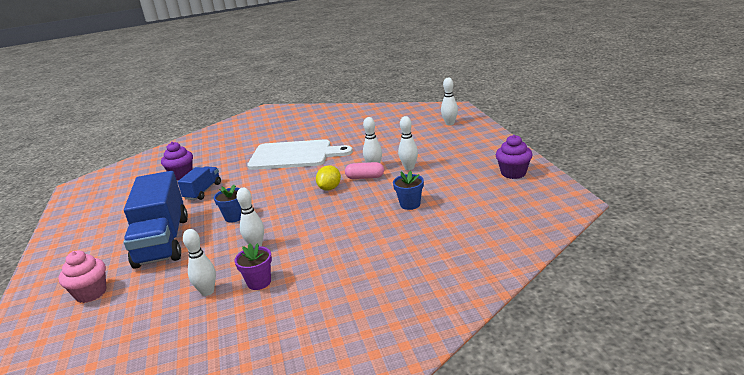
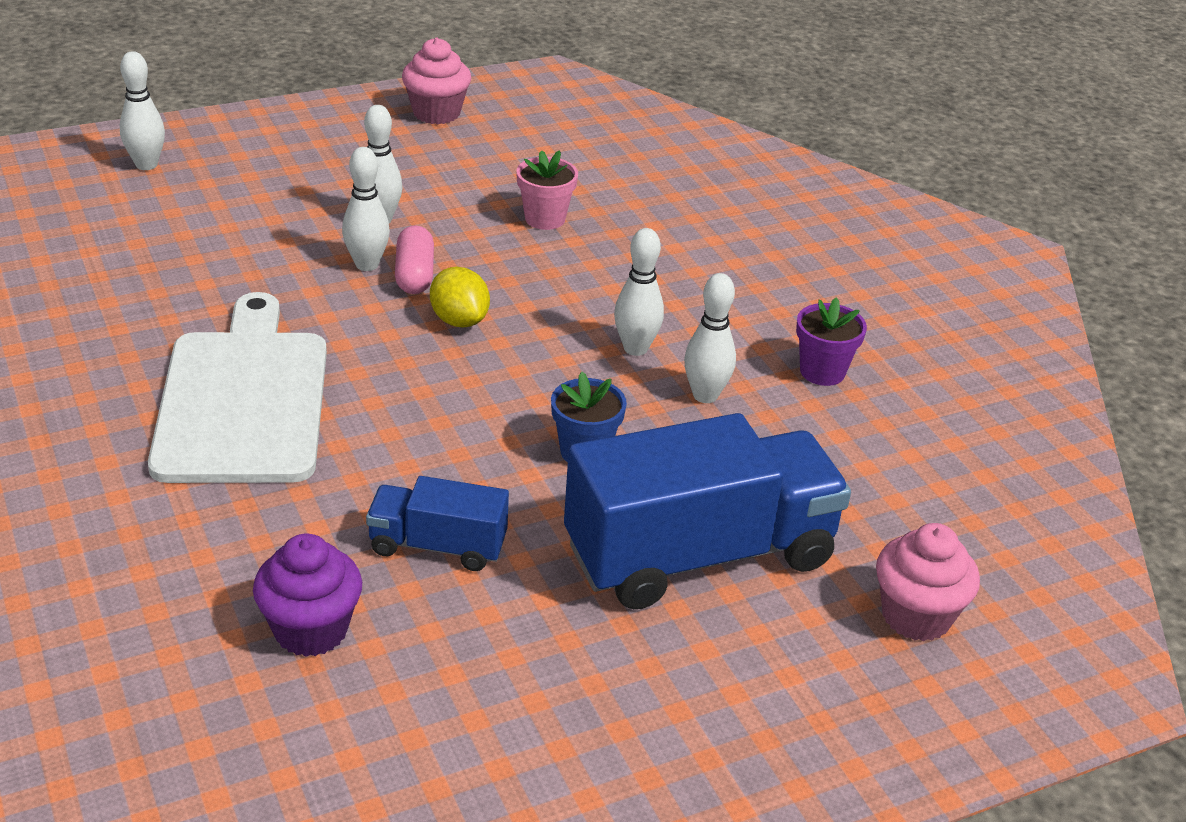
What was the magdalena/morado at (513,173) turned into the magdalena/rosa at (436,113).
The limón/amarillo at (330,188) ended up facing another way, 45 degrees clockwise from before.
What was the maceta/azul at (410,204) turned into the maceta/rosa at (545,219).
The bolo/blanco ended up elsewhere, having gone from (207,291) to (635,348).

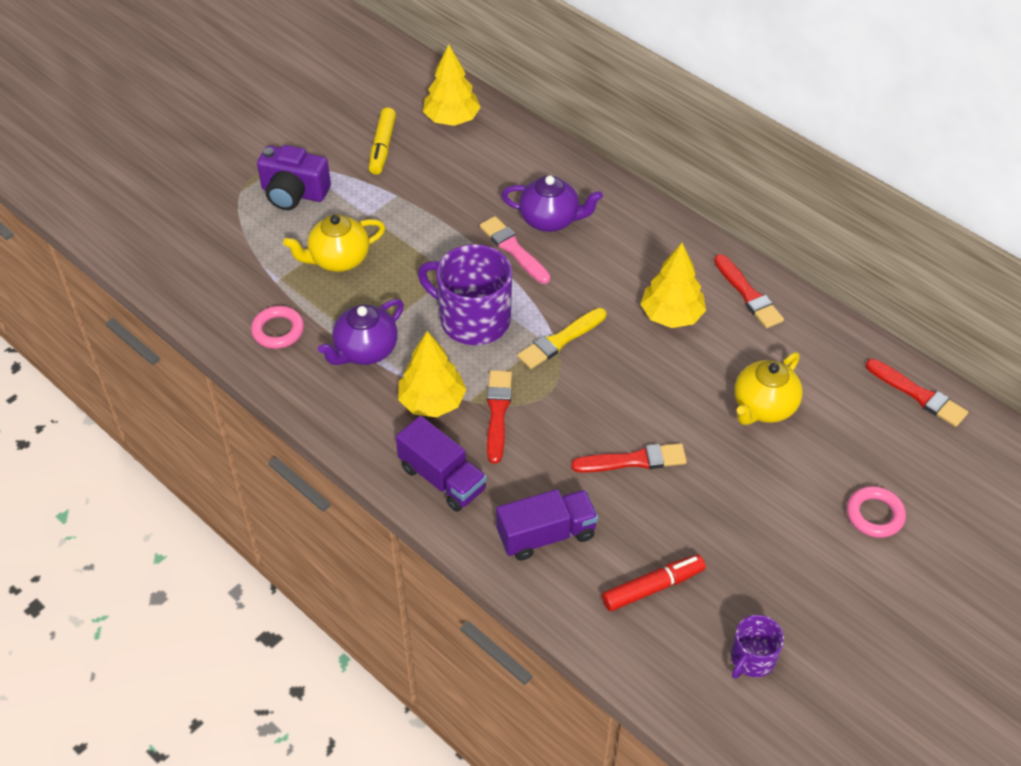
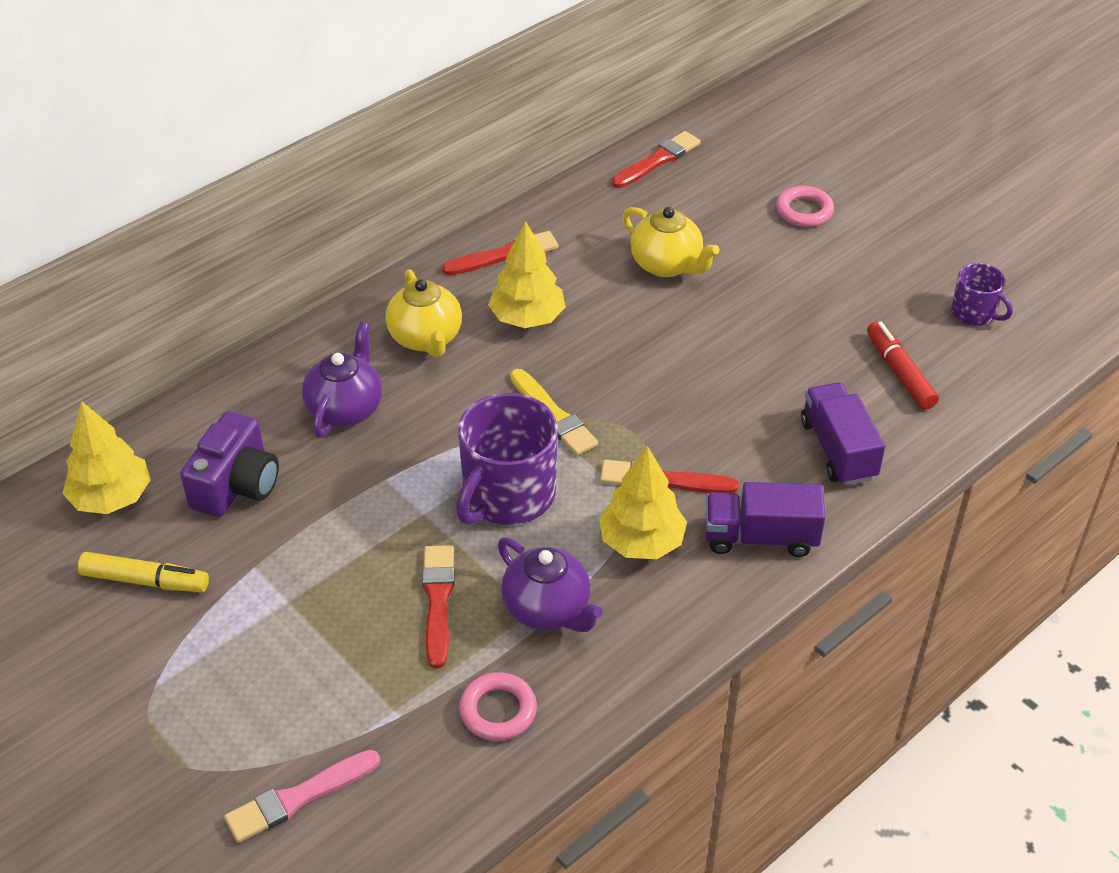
The cámara/morado ended up elsewhere, having gone from (294,193) to (236,485).
The tetera/amarillo ended up elsewhere, having gone from (338,259) to (426,338).
The pincel/rosa ended up elsewhere, having gone from (513,249) to (298,798).
The camión/morado at (442,478) ended up facing another way, 135 degrees counterclockwise from before.
The pincel/rojo ended up elsewhere, having gone from (633,460) to (438,601).

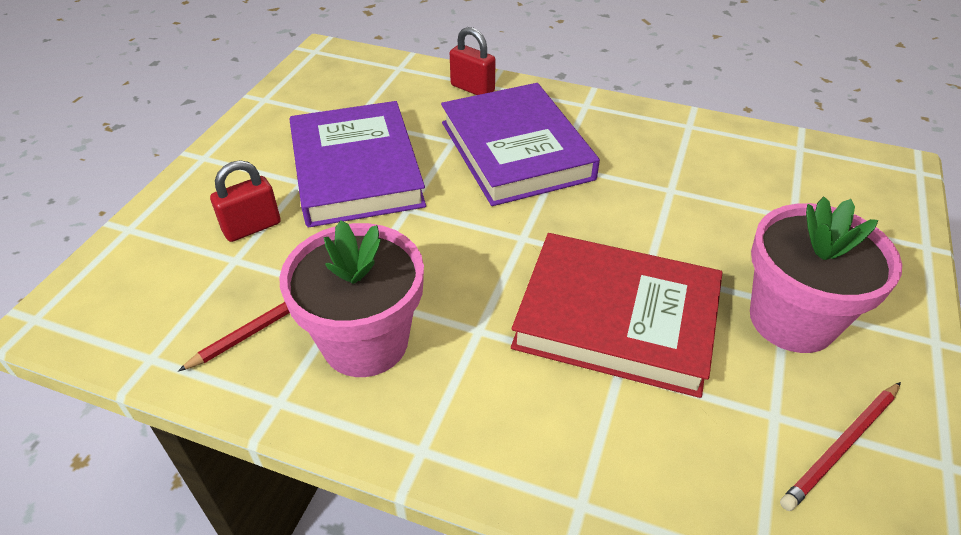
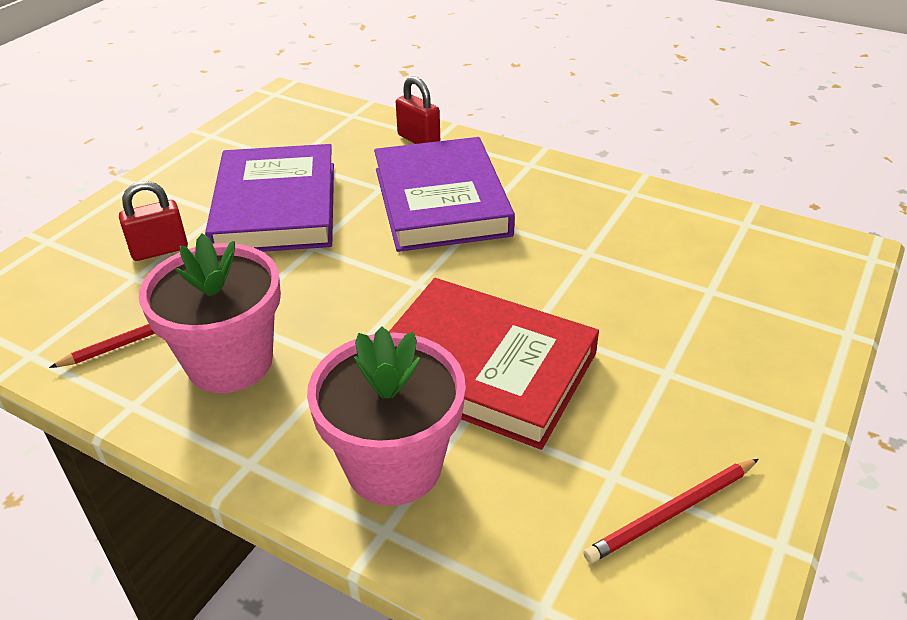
The maceta/rosa ended up elsewhere, having gone from (792,320) to (394,466).

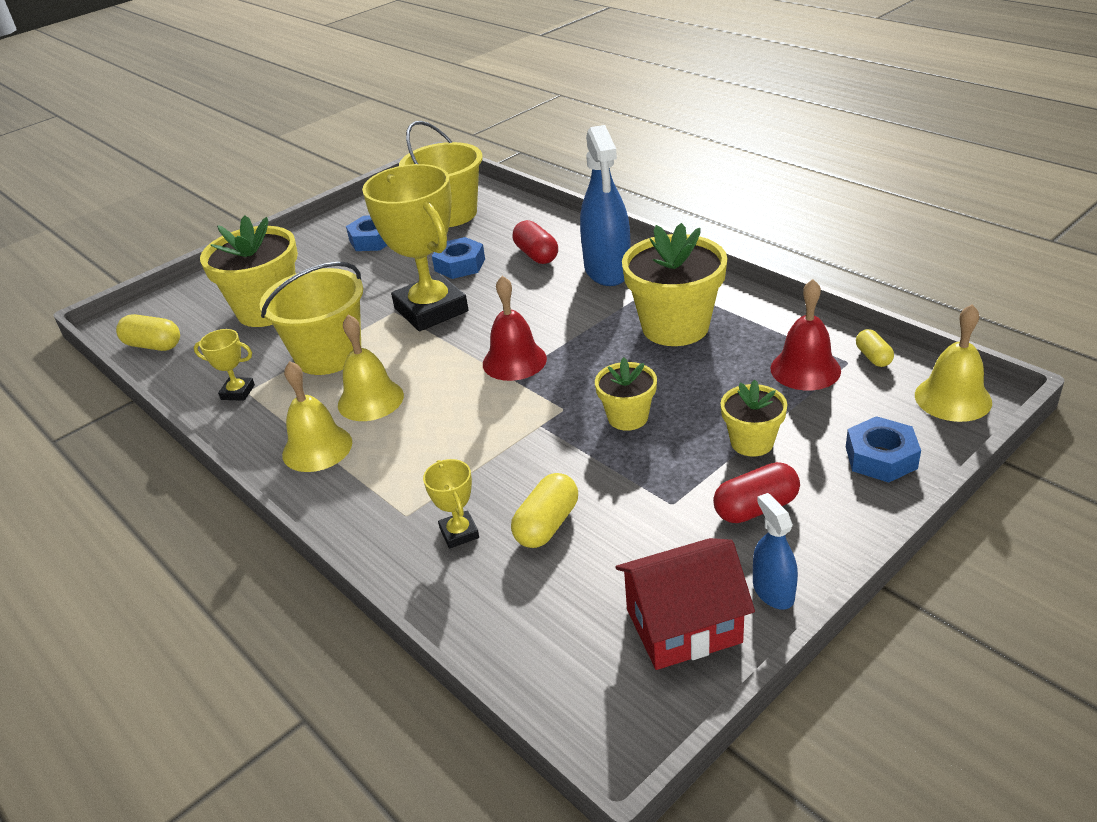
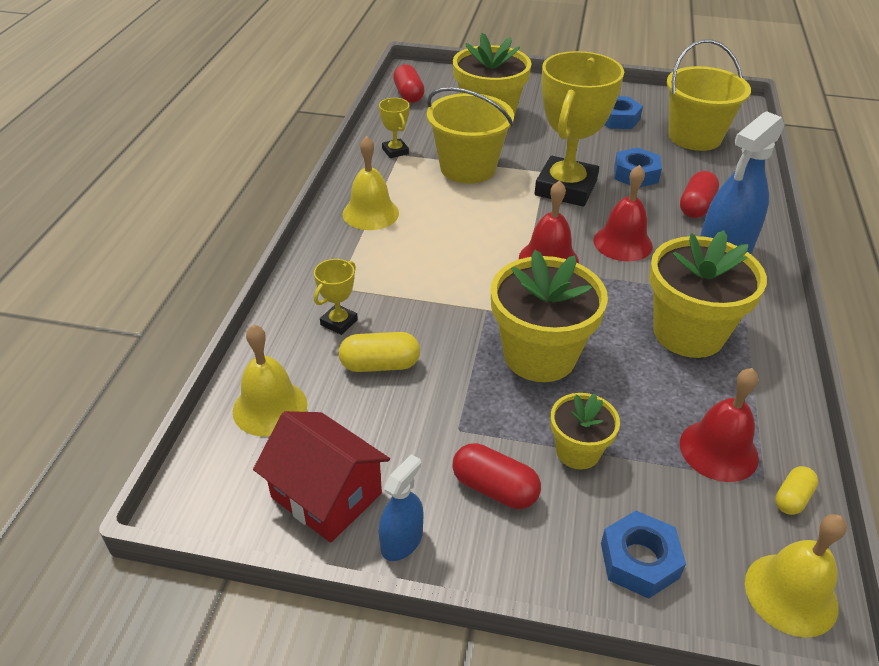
What was the cápsula/amarillo at (153,345) turned into the cápsula/rojo at (408,95).
The campana/amarillo ended up elsewhere, having gone from (370,400) to (270,407).
The size of the maceta/amarillo at (627,417) changed by a factor of 1.84.
The second view gained the campana/rojo at (622,243).

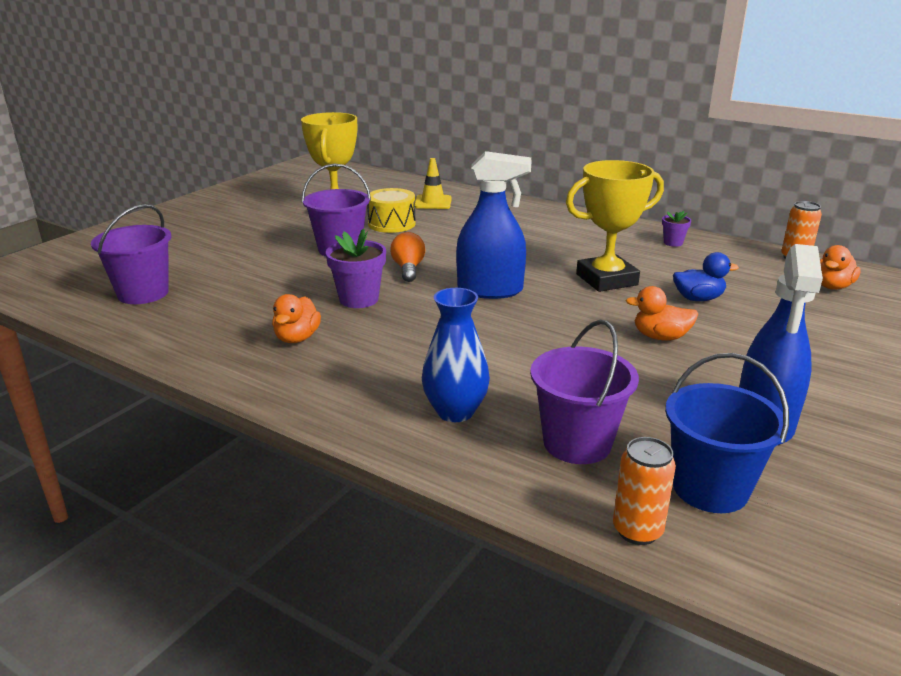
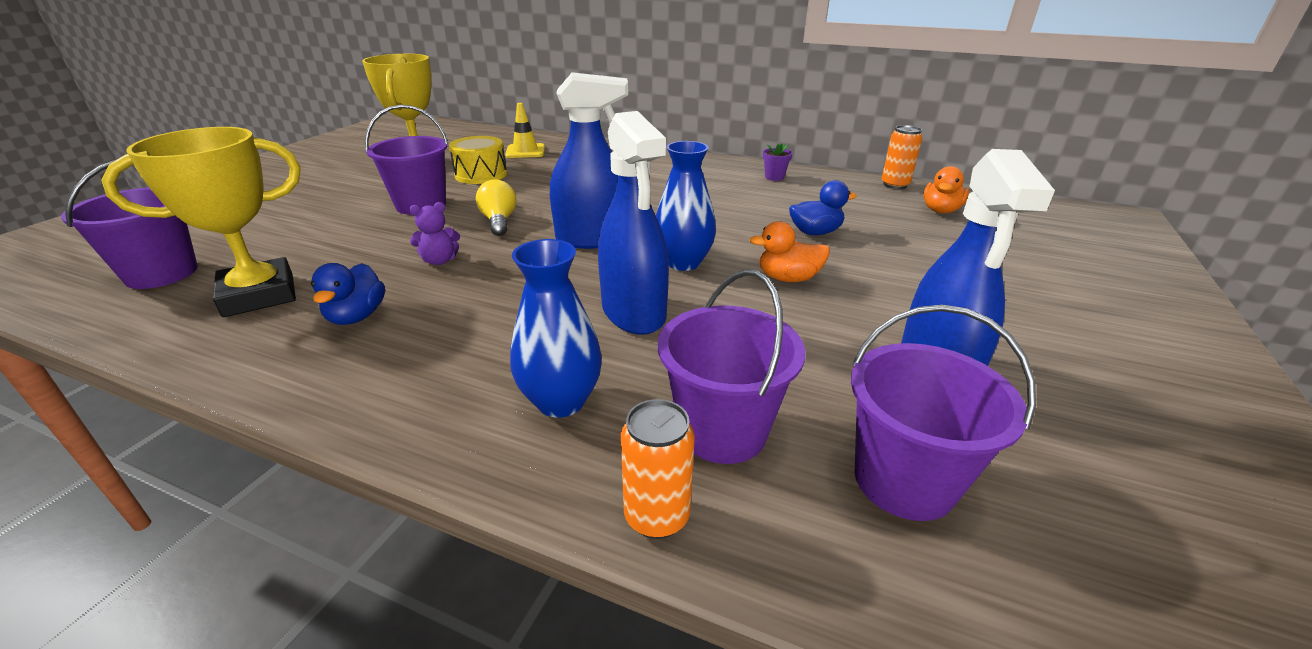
The trofeo/amarillo ended up elsewhere, having gone from (606,279) to (259,295).
Where the maceta/morado stood at (359,299), the osito/morado came to stand at (439,261).
What was the bombilla/naranja at (408,269) turned into the bombilla/amarillo at (499,221).
What was the pato/naranja at (297,338) turned into the pato/azul at (357,316).
What was the balde/azul at (710,488) turned into the balde/morado at (904,480).
The lata/naranja ended up elsewhere, having gone from (637,530) to (657,516).
The second view gained the pulverizador/azul at (634,313).
The second view gained the florero/azul at (683,262).

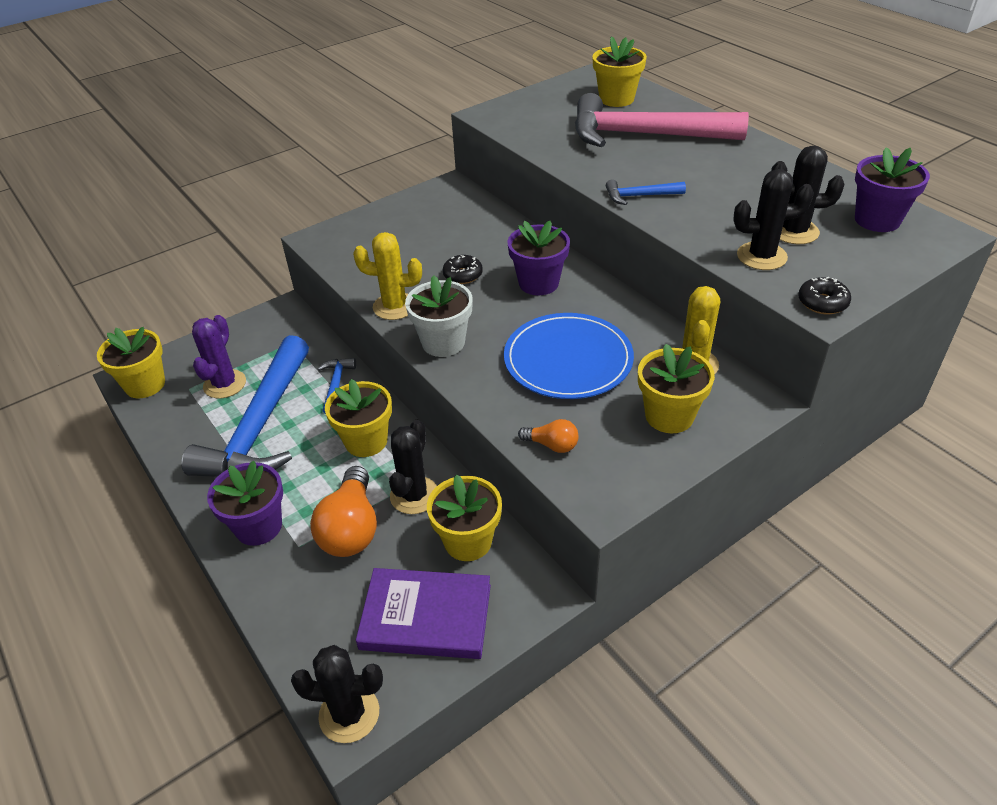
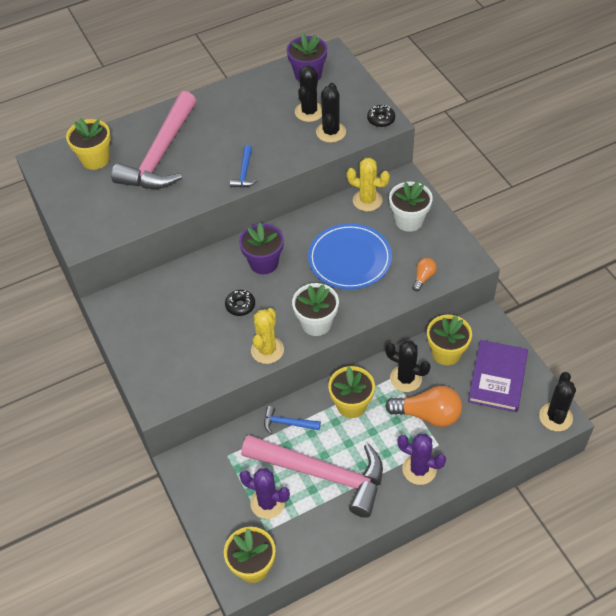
What was the martillo/azul at (260,426) turned into the martillo/rosa at (322,474).
What was the maceta/amarillo at (669,416) turned into the maceta/blanco at (409,220).
Where the maceta/morado stood at (258,526), the cactus/morado came to stand at (419,469).

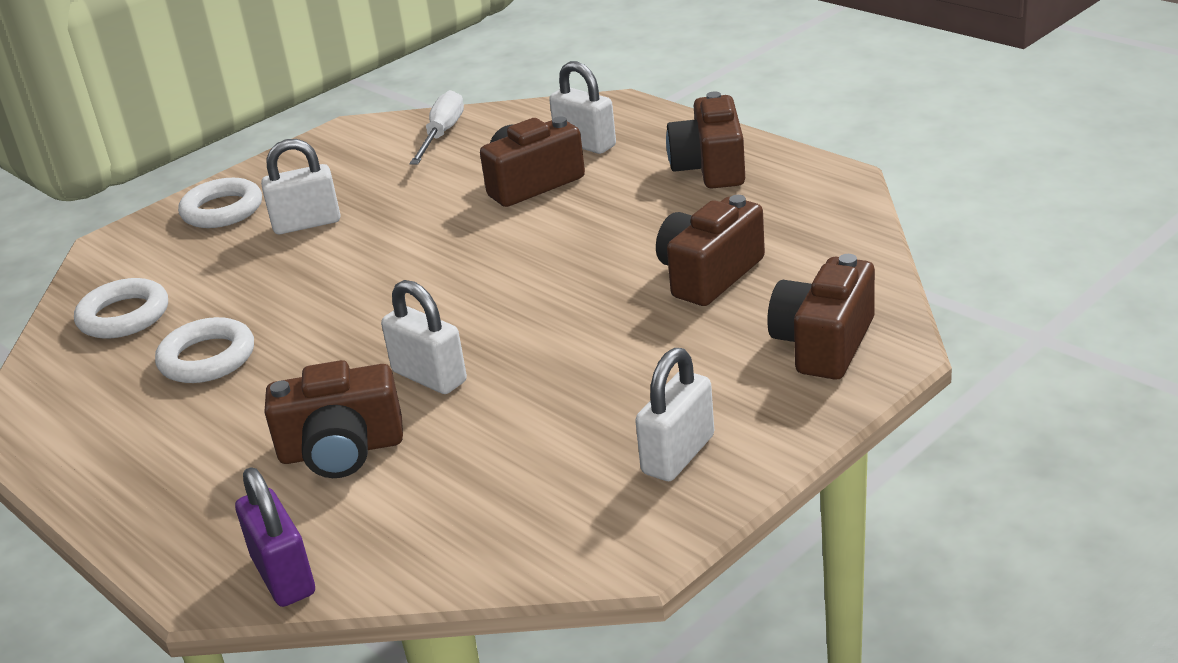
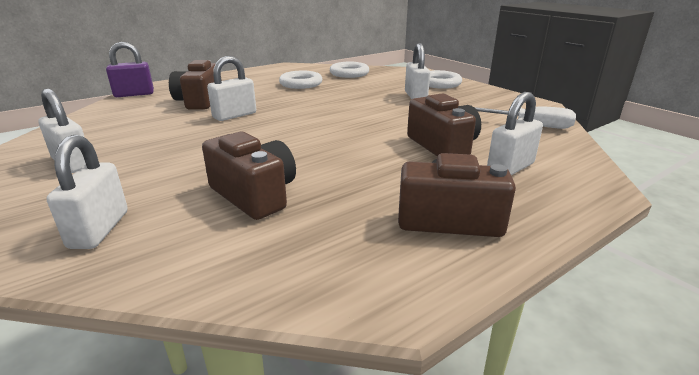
Where the cámara/marrón stood at (823,344), the candado/blanco came to stand at (99,229).

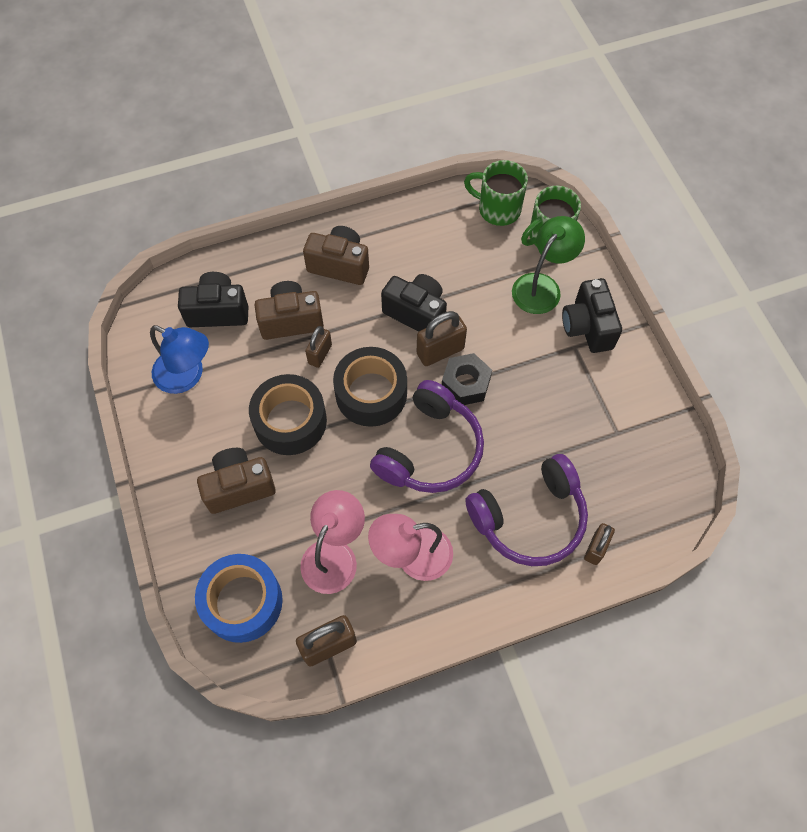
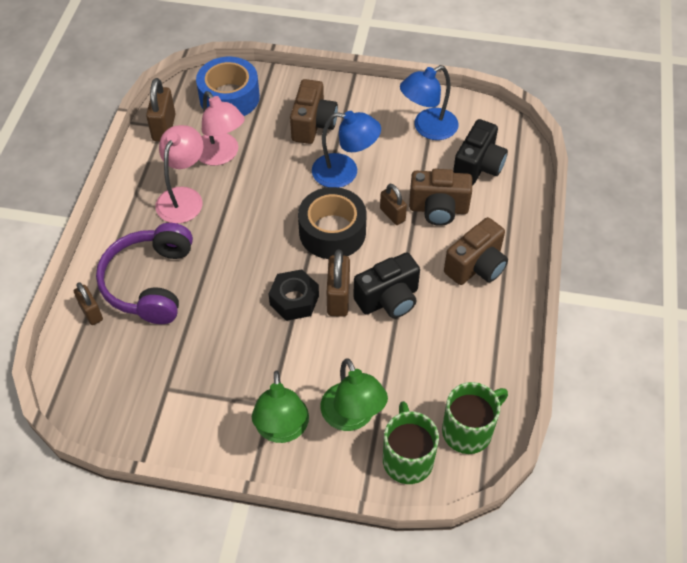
Where the cámara/negro stood at (587,327), the lámpara/verde came to stand at (282,430).
The cámara/marrón at (291,320) ended up facing another way, 75 degrees clockwise from before.
Where the cinta adhesiva/negro stood at (290,421), the lámpara/azul came to stand at (345,172).
The second view lost the auriculares/morado at (430,450).

